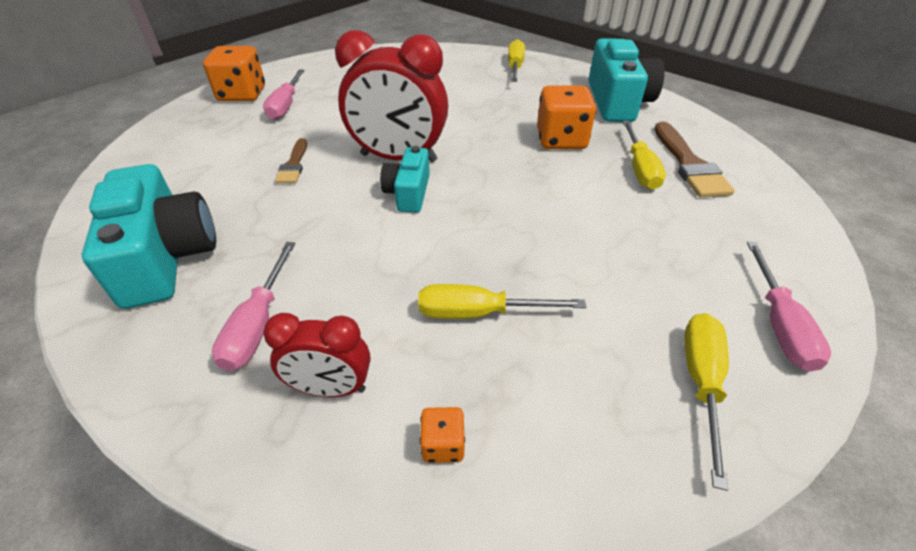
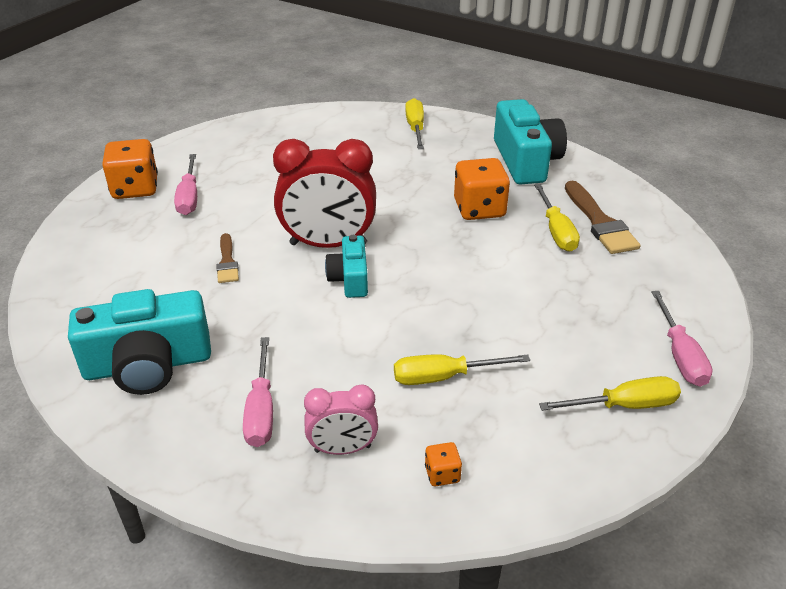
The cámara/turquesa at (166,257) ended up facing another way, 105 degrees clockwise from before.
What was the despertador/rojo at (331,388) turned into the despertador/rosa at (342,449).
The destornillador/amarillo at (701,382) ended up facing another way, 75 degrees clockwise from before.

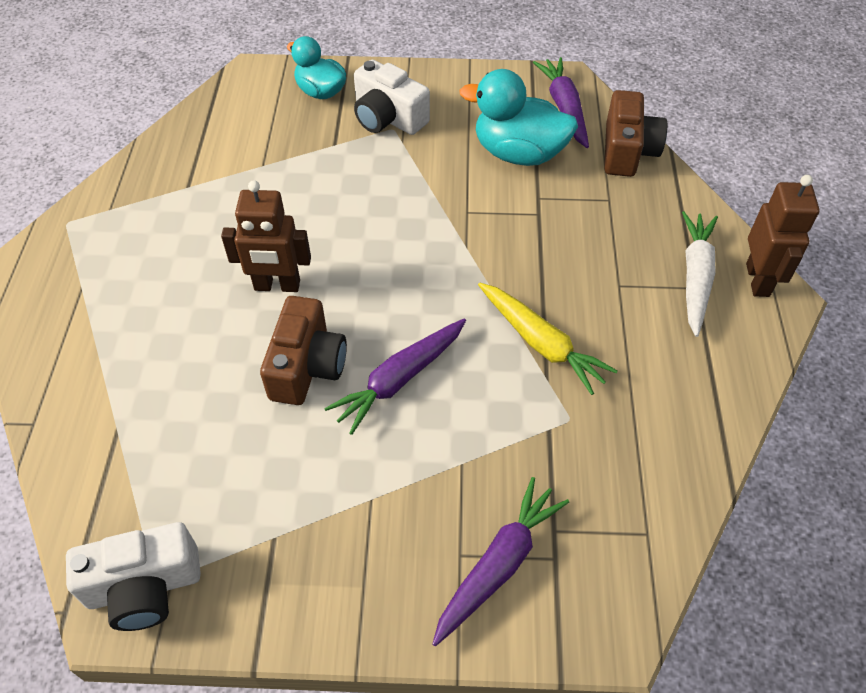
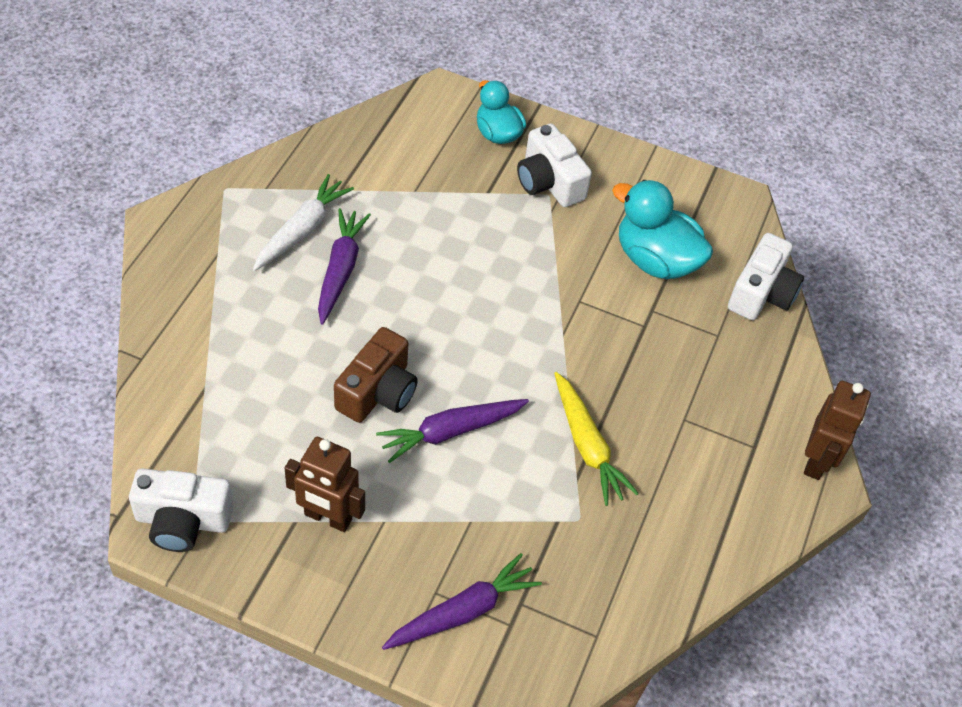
The zanahoria/morado ended up elsewhere, having gone from (564,108) to (340,270).
What was the cámara/marrón at (627,151) turned into the cámara/blanco at (761,293).
The robot/marrón ended up elsewhere, having gone from (277,286) to (327,517).
The zanahoria/blanco ended up elsewhere, having gone from (695,277) to (302,230).

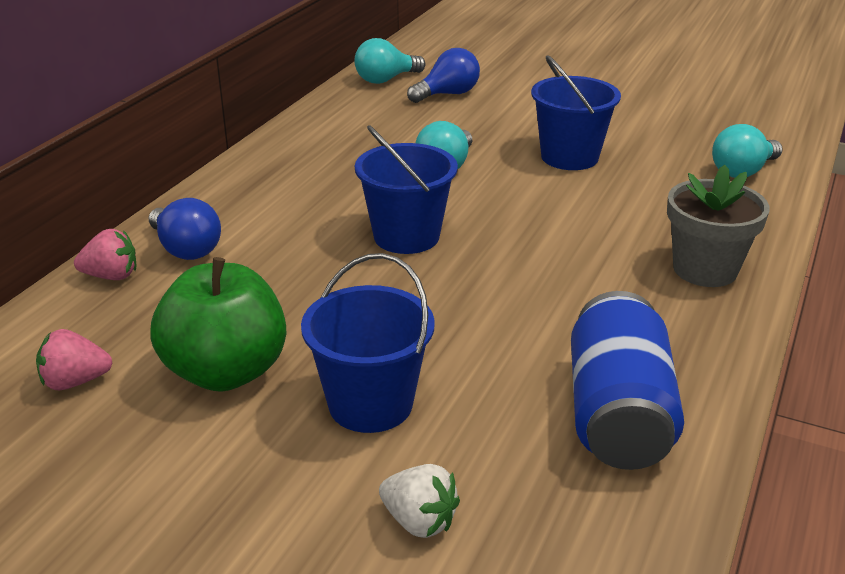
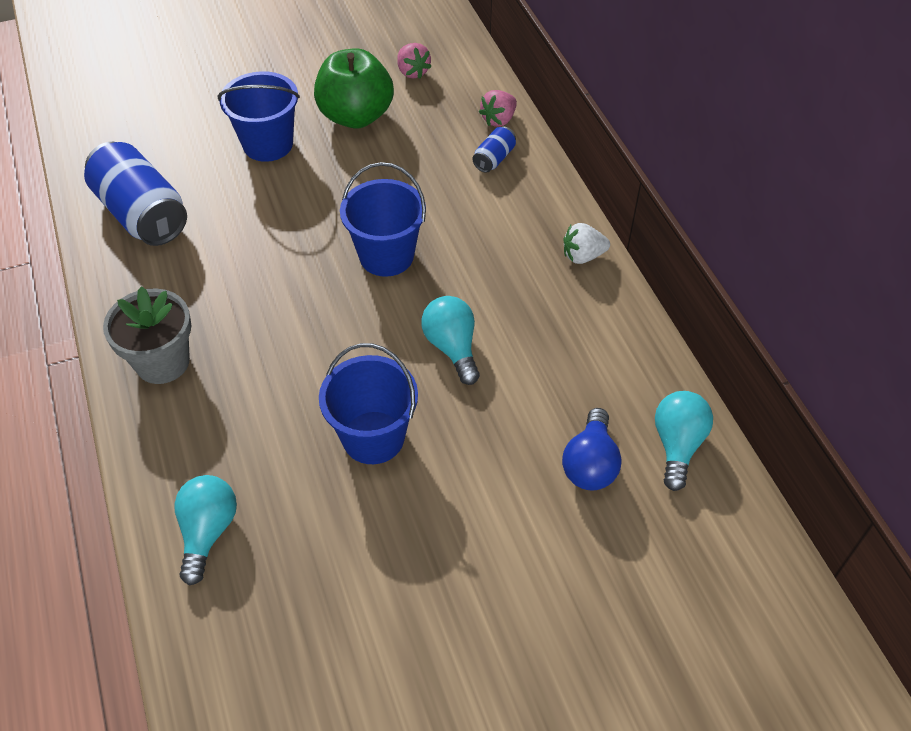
Where the bombilla/azul stood at (186,249), the lata/azul came to stand at (494,159).
The fresa/rosa at (75,382) ended up facing another way, 120 degrees clockwise from before.
The fresa/blanco ended up elsewhere, having gone from (419,521) to (583,256).

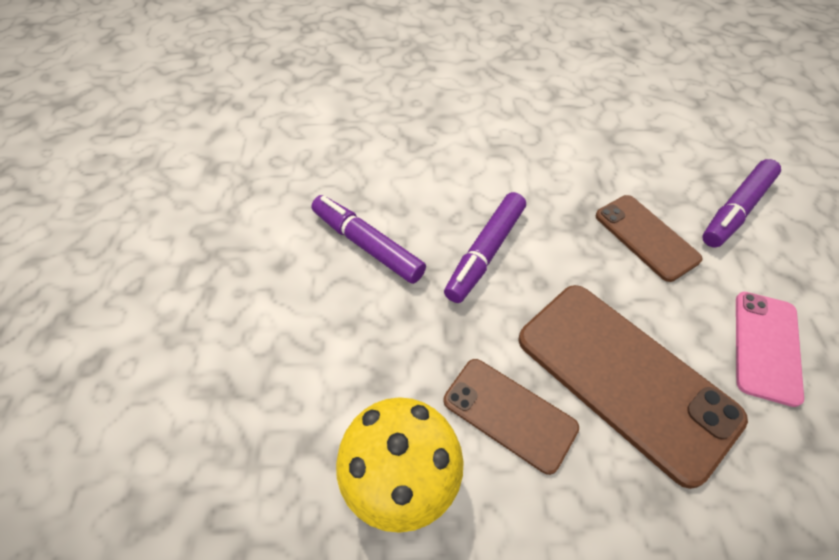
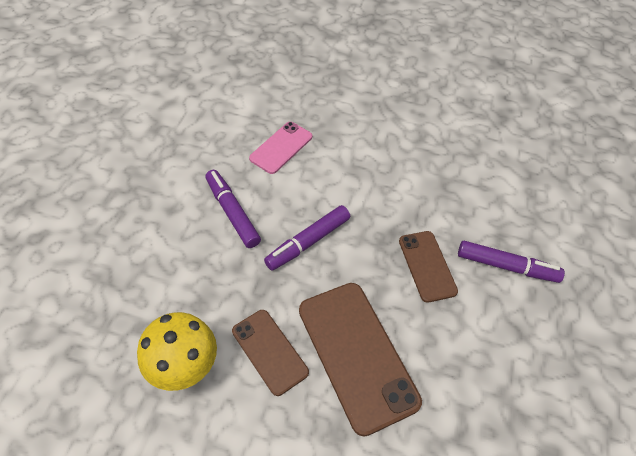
The rotulador/morado at (736,210) ended up facing another way, 135 degrees counterclockwise from before.
The móvil/rosa ended up elsewhere, having gone from (766,346) to (281,147).

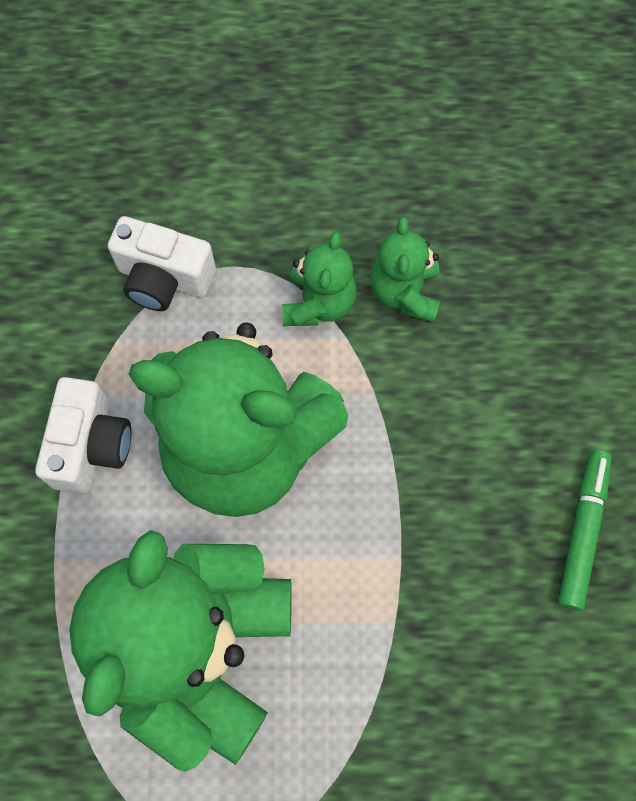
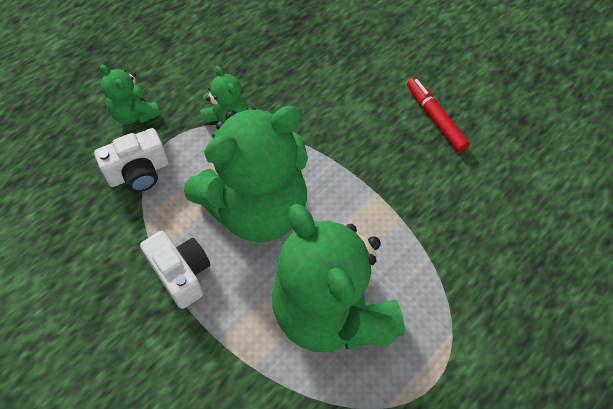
The osito/verde ended up elsewhere, having gone from (404,292) to (134,114).
What was the rotulador/verde at (582,531) turned into the rotulador/rojo at (435,118).

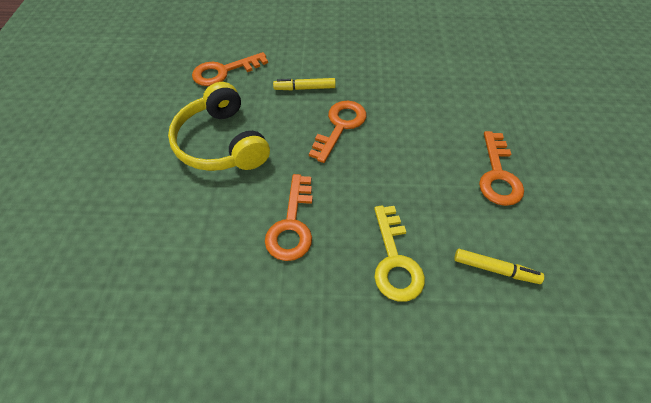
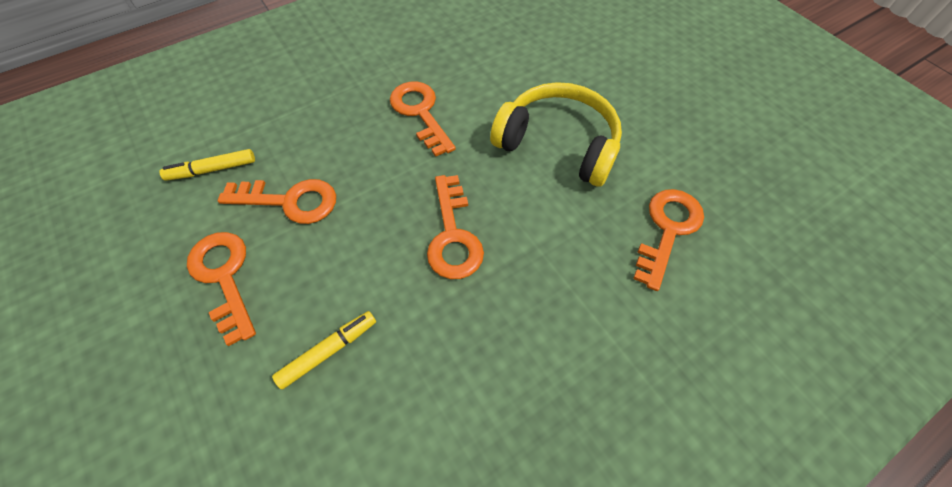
The rotulador/amarillo ended up elsewhere, having gone from (304,88) to (329,351).
The second view lost the llave/amarillo at (395,260).
The second view gained the llave/naranja at (290,201).

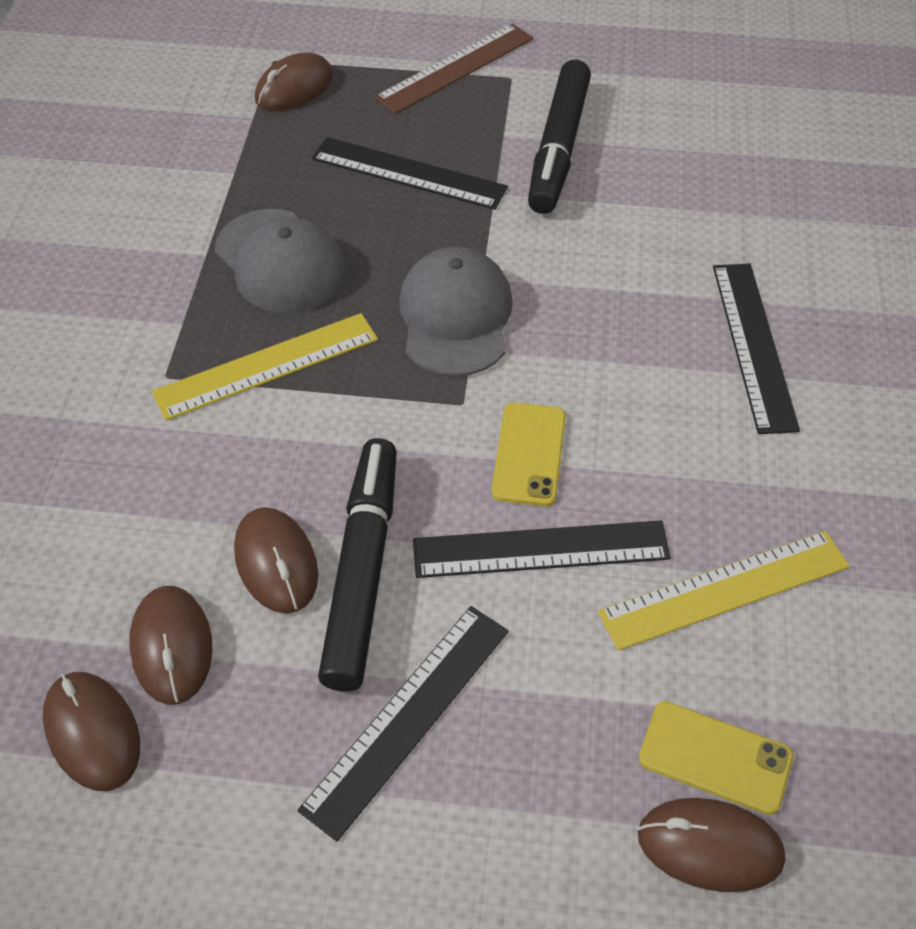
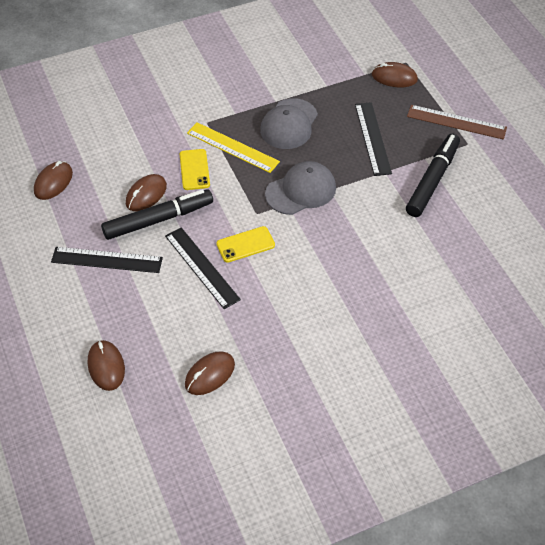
The rotulador/negro at (558,148) ended up facing another way, 135 degrees clockwise from before.
The second view lost the regla/negro at (753,345).
The second view lost the regla/amarillo at (725,589).
The ratón/marrón ended up elsewhere, having gone from (172,647) to (210,374).
The móvil/amarillo ended up elsewhere, having gone from (715,757) to (194,169).

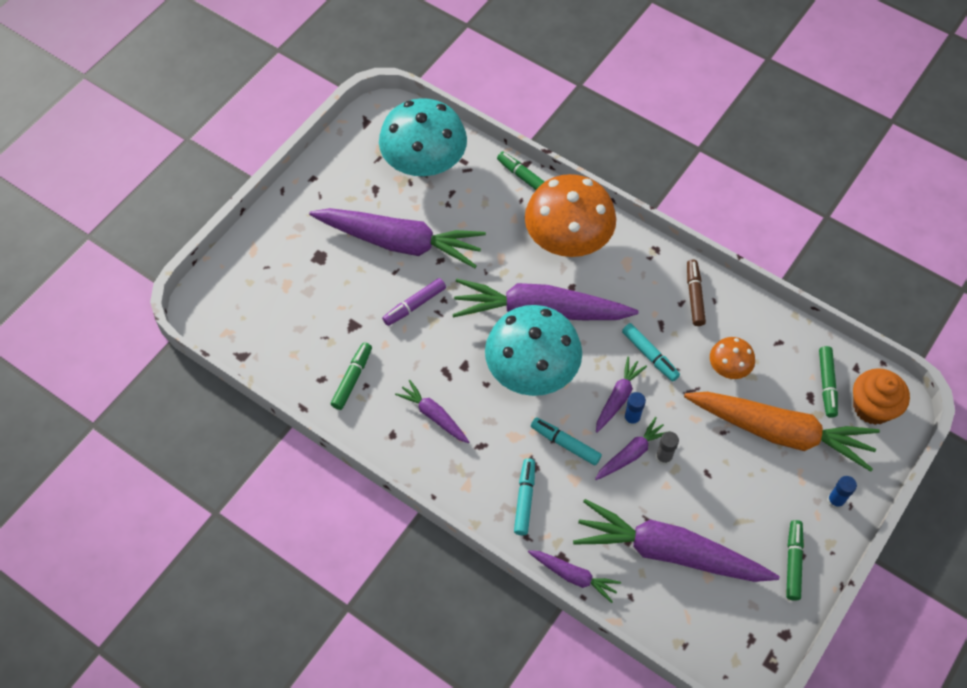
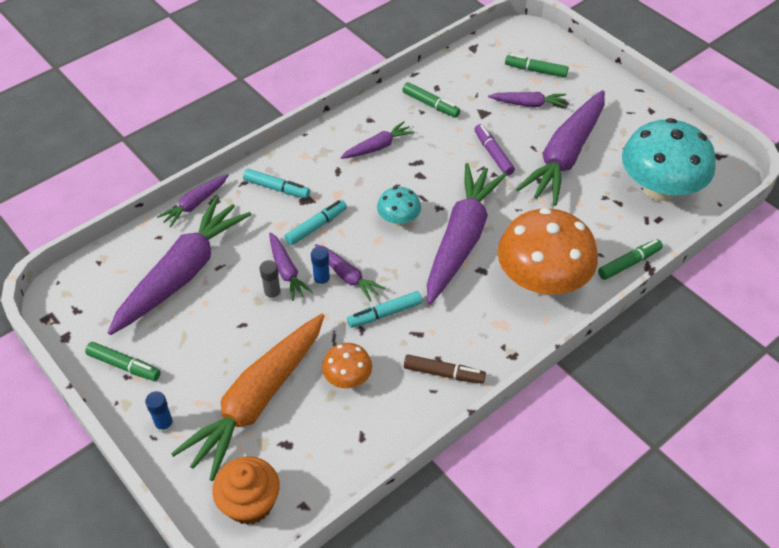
The size of the seta/turquesa at (532,371) changed by a factor of 0.48.
The rotulador/verde ended up elsewhere, having gone from (826,384) to (535,70).
The second view gained the zanahoria/morado at (528,104).

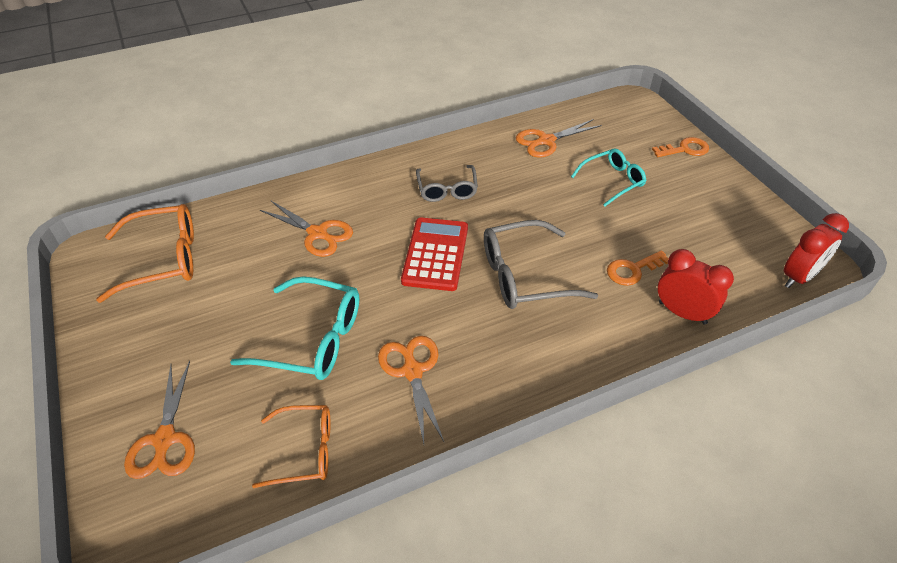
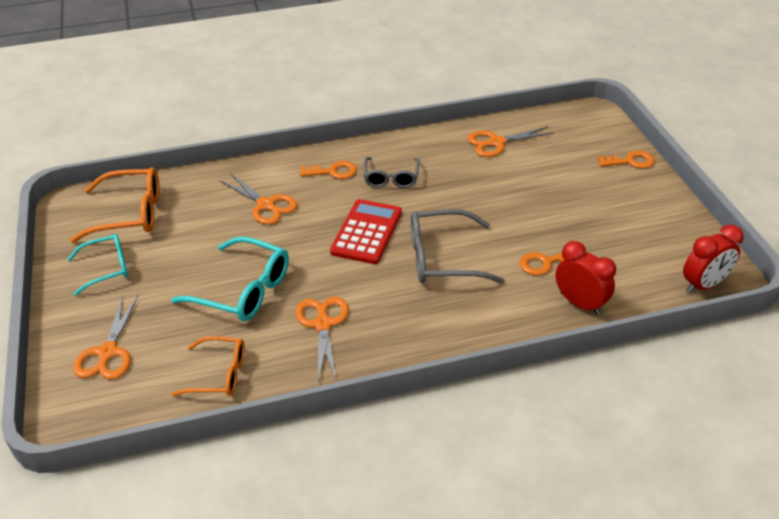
The gafas/turquesa ended up elsewhere, having gone from (612,181) to (107,268).
The second view gained the llave/naranja at (333,172).

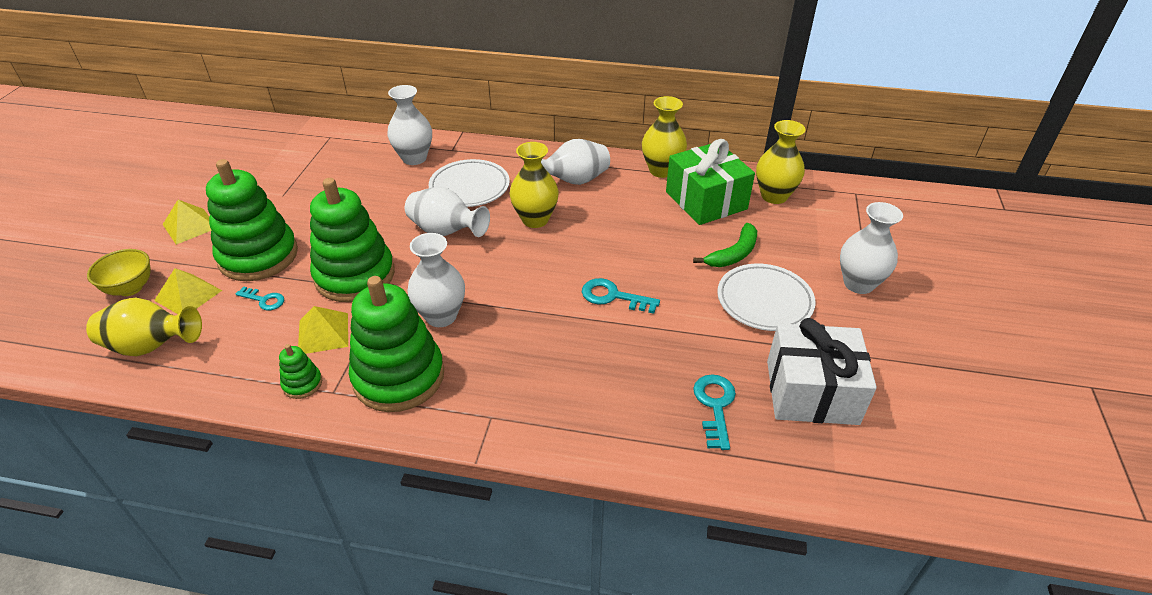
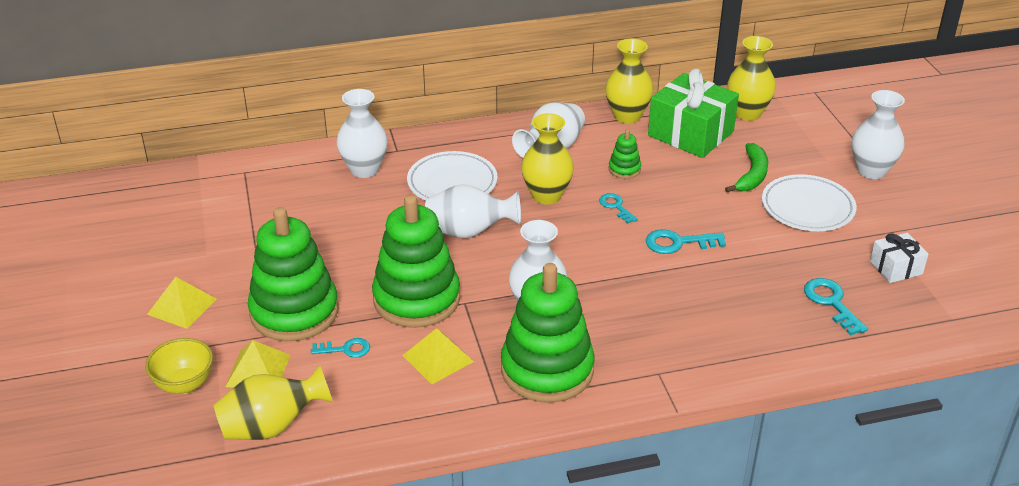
The size of the regalo/blanco at (811,392) changed by a factor of 0.52.
The juguete apilable/verde ended up elsewhere, having gone from (302,384) to (624,169).
The second view gained the llave/turquesa at (616,207).

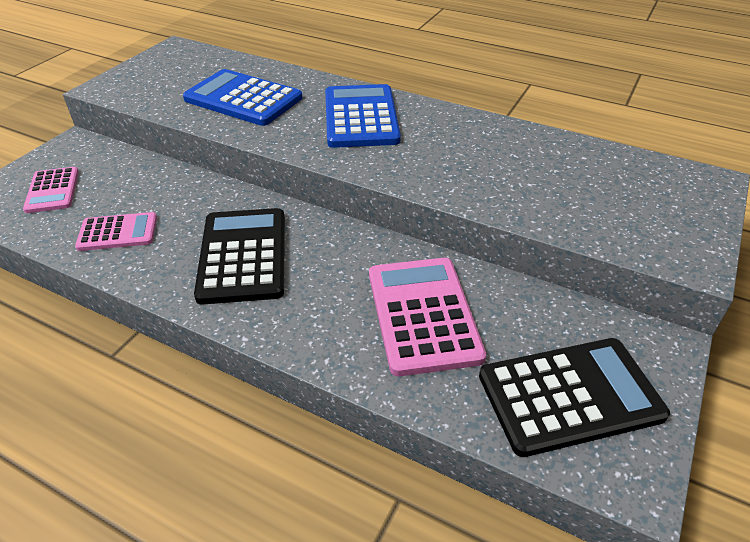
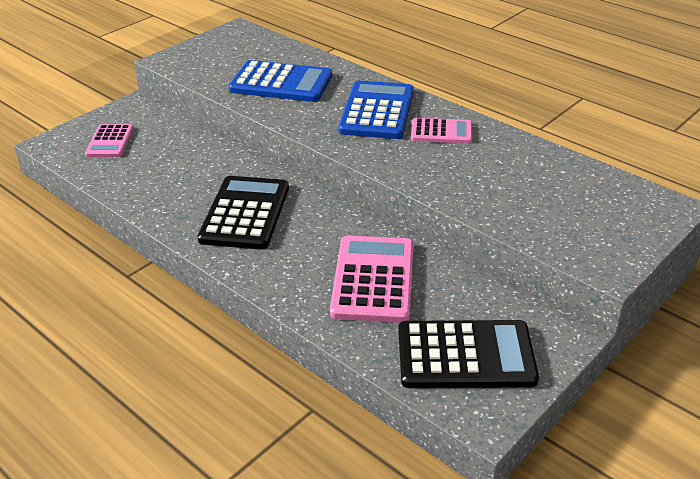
The calculadora/azul at (243,99) ended up facing another way, 150 degrees clockwise from before.
The calculadora/rosa ended up elsewhere, having gone from (118,232) to (441,132).

